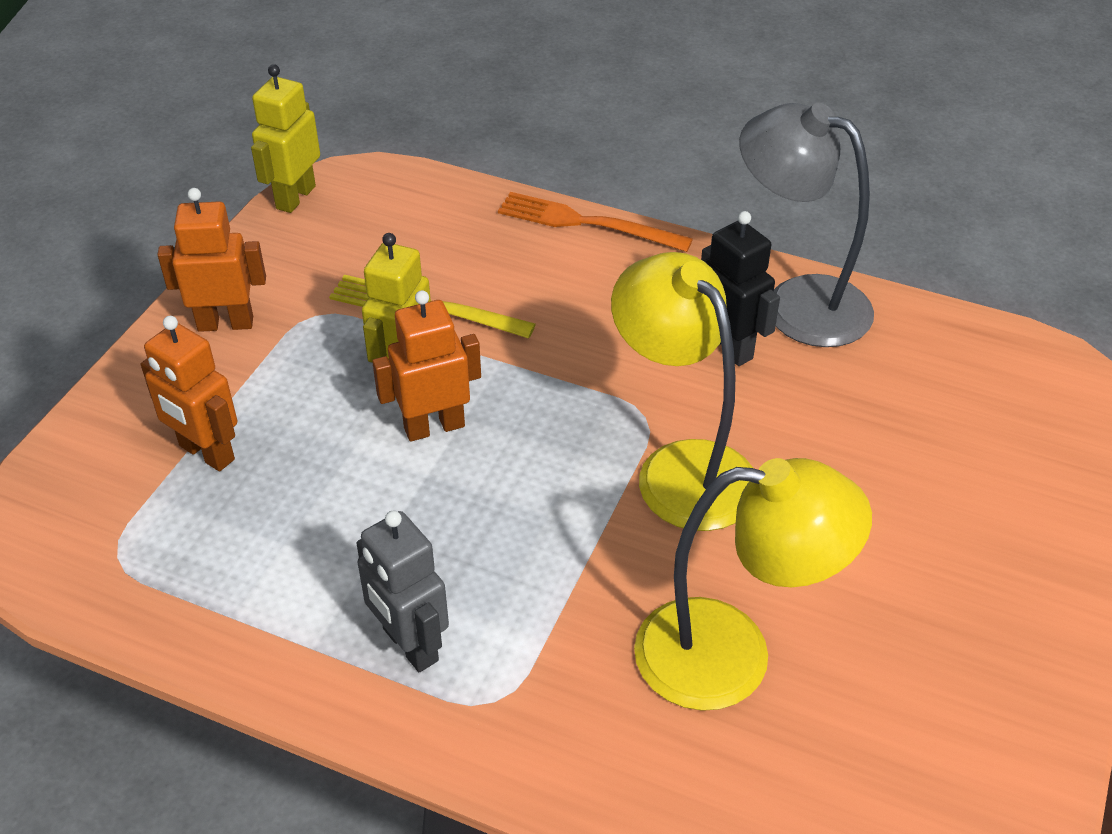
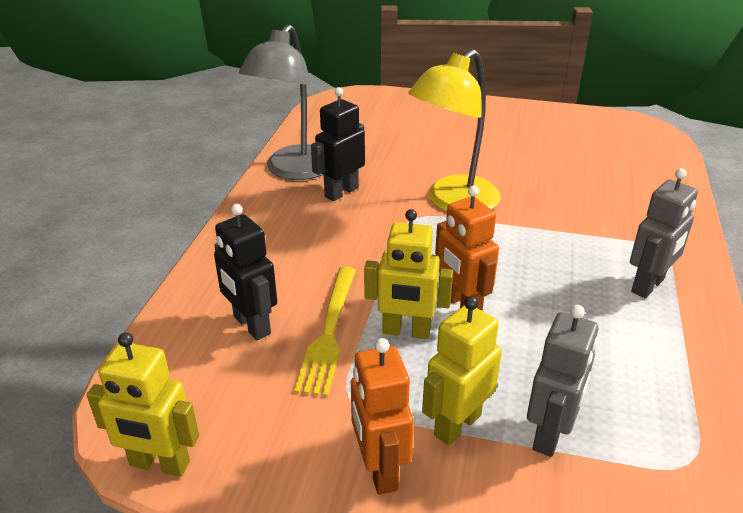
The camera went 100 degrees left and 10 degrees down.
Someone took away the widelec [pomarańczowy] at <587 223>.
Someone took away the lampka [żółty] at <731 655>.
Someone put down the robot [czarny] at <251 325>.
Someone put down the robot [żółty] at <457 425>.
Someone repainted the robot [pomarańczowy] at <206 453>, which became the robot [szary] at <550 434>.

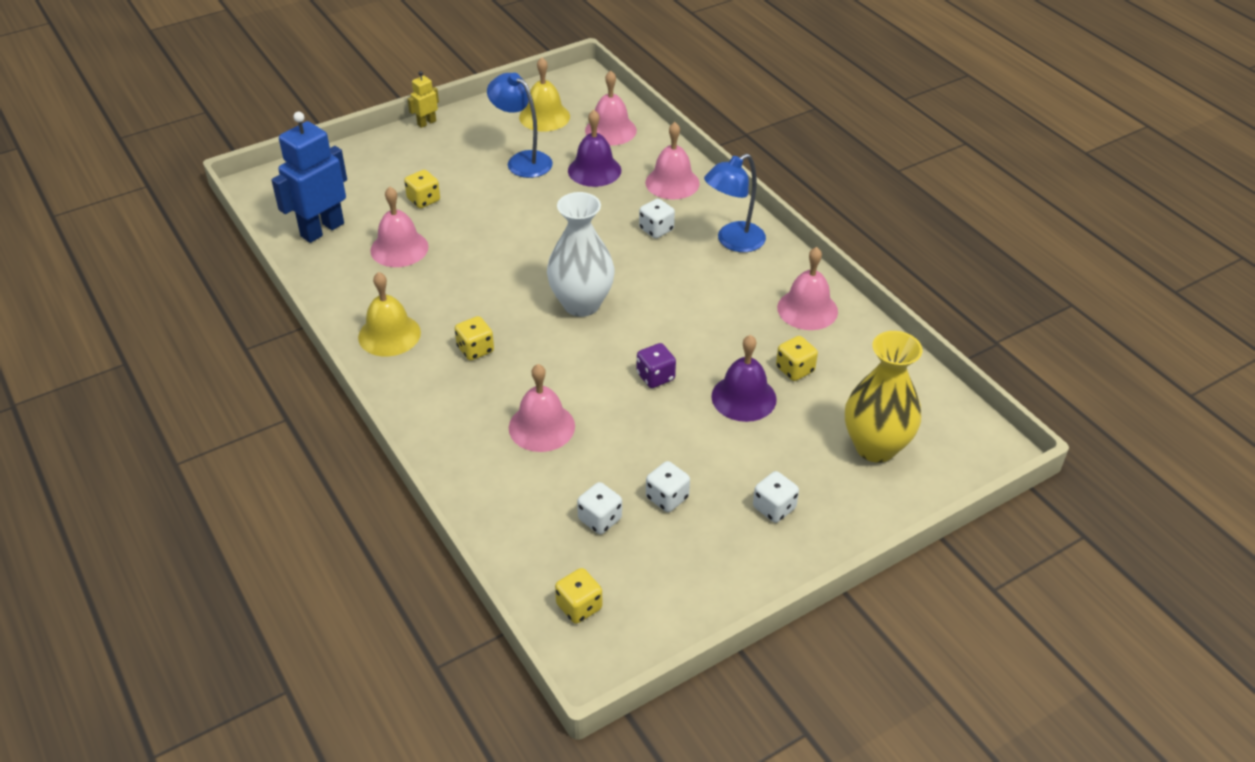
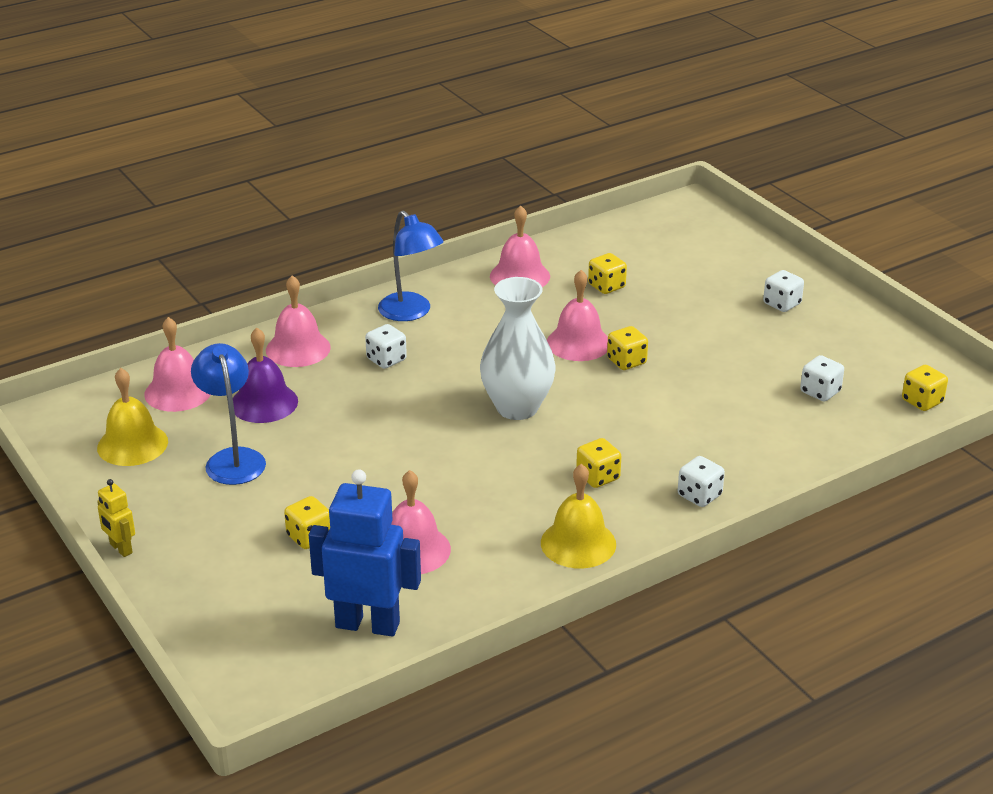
The camera went 90 degrees left and 10 degrees down.
Someone took away the dzwonek [fioletowy] at <743 397>.
Someone took away the wazon [żółty] at <875 447>.
Someone carried the dzwonek [różowy] from <541 427> to <578 343>.
Someone carried the kostka do gry [biały] from <667 498> to <699 495>.
Someone repainted the kostka do gry [fioletowy] at <655 377>, which became the kostka do gry [żółty] at <626 361>.
Someone rotated the robot [niebieski] at <322 229> by 150 degrees clockwise.
Someone rotated the lampka [niebieski] at <522 160> by 120 degrees clockwise.

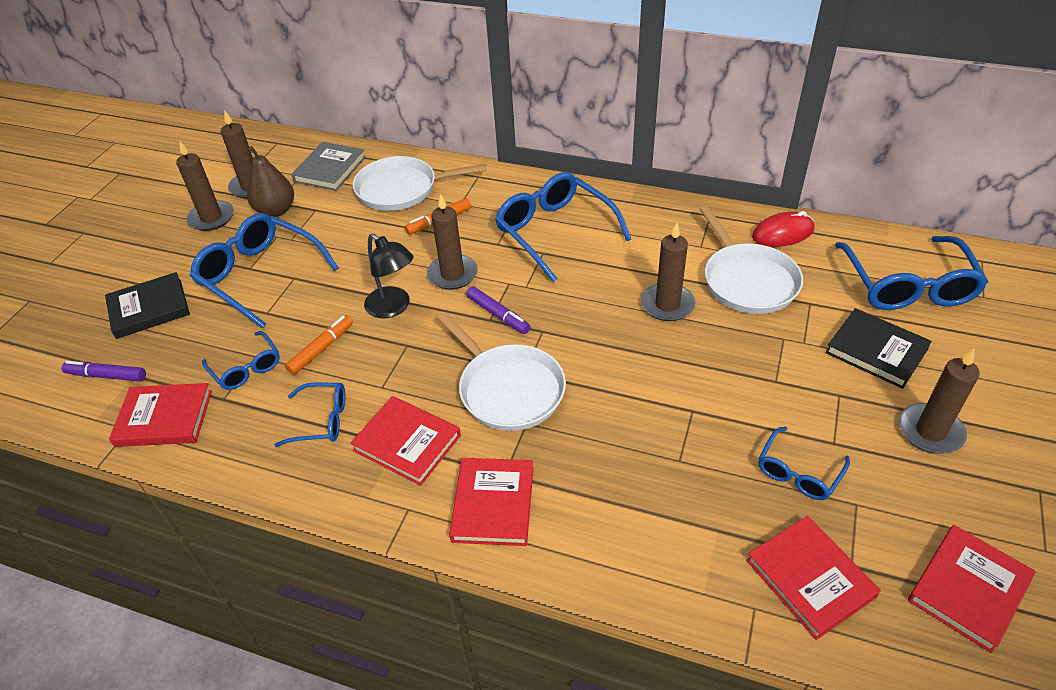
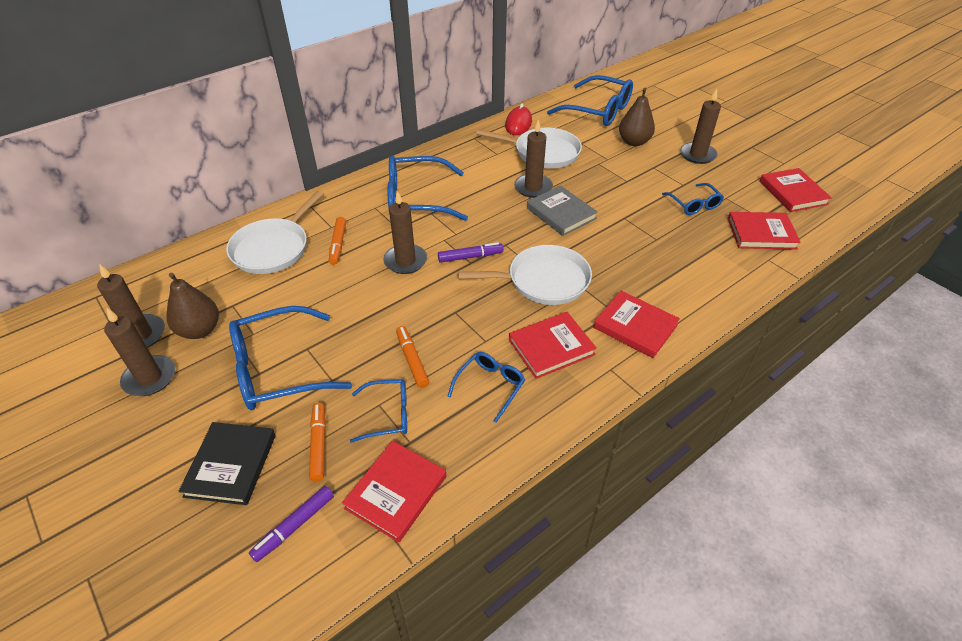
The camera went 60 degrees left and 0 degrees up.
Someone took away the lampka [czarny] at <393 307>.
Someone put down the flamaster [pomarańczowy] at <318 445>.
Someone carried the książka [szary] from <330 169> to <561 213>.
Someone swapped the książka [czarny] at <876 351> for the gruszka [brązowy] at <634 142>.

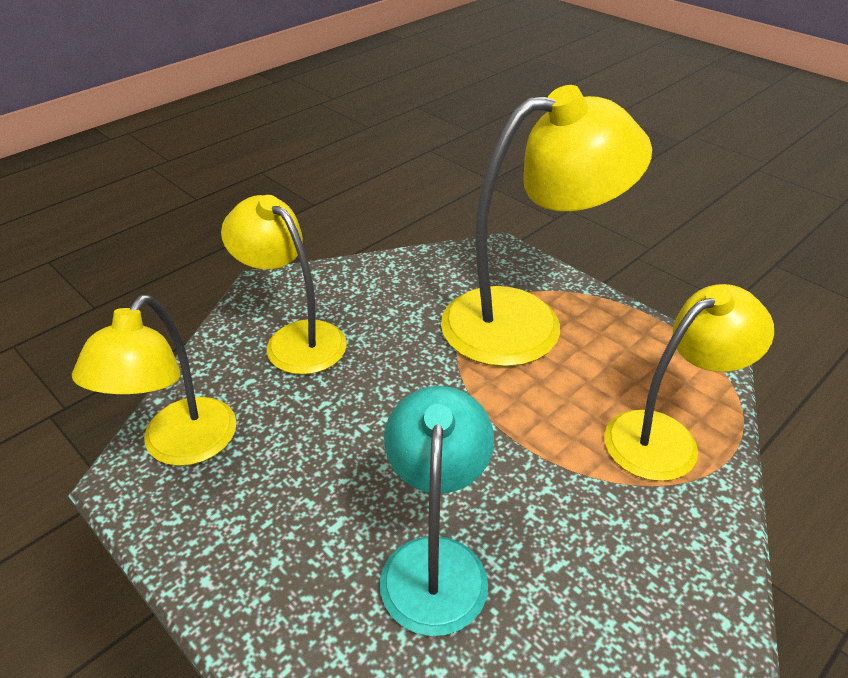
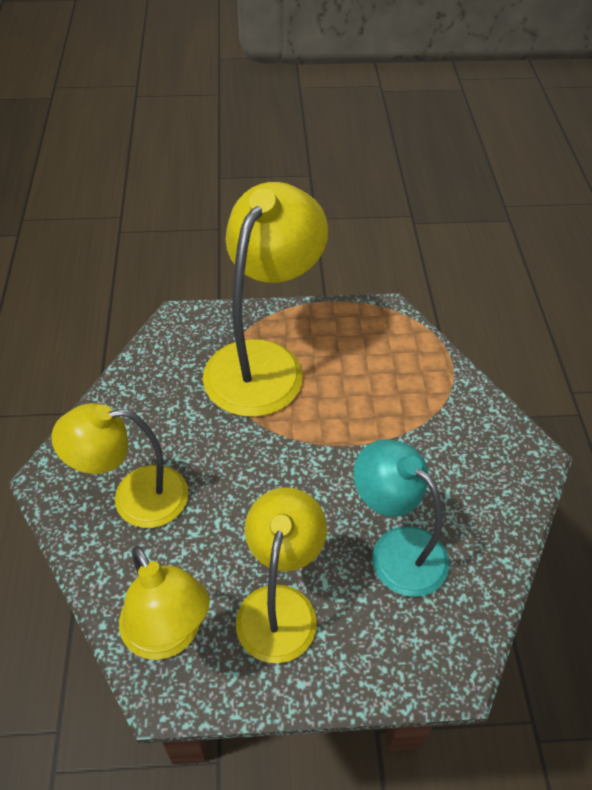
The camera went 50 degrees left and 10 degrees up.
Someone carried the lampka [żółty] from <665 437> to <280 606>.

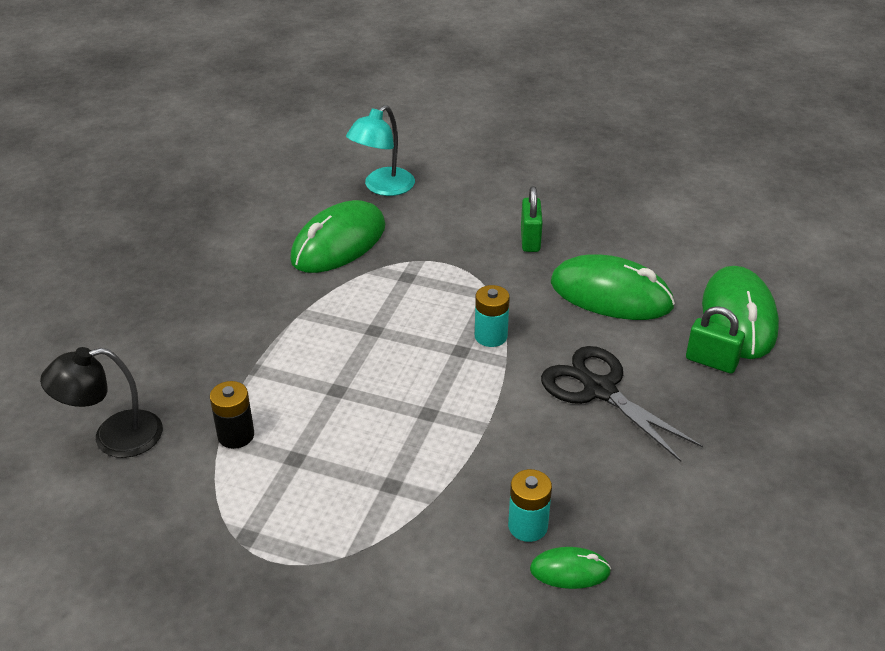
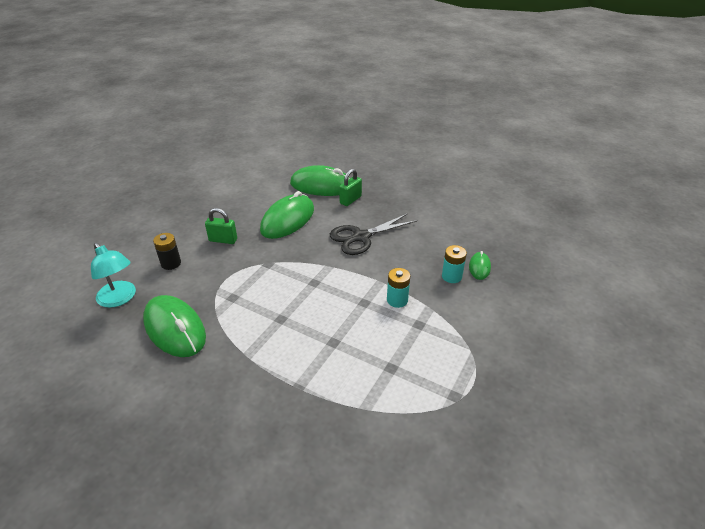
The camera went 80 degrees left and 0 degrees up.
Someone took away the lampka [czarny] at <114 437>.
Someone carried the bateria [czarny] from <236 435> to <171 263>.
Someone carried the bateria [turkusowy] from <491 336> to <397 300>.

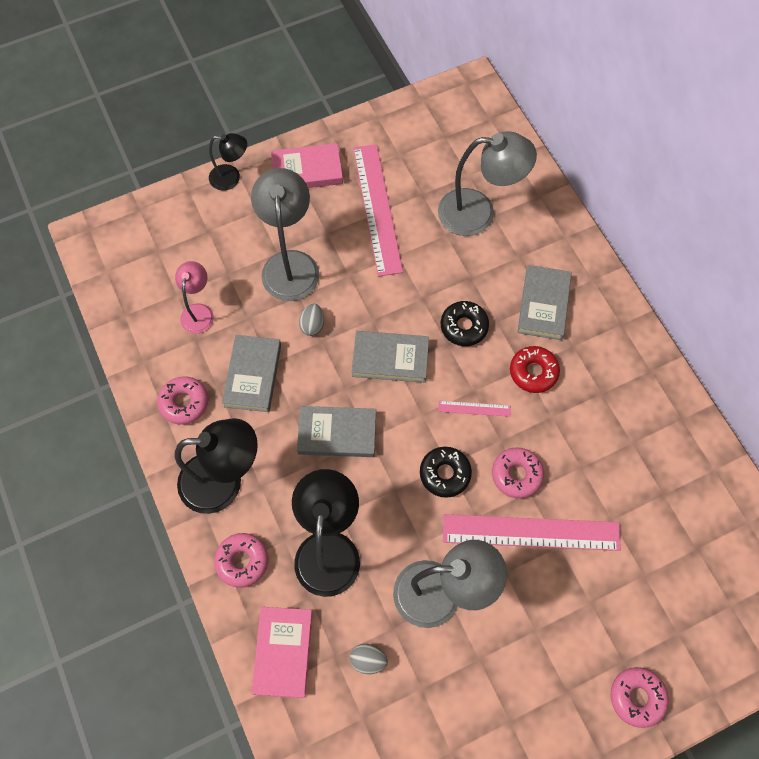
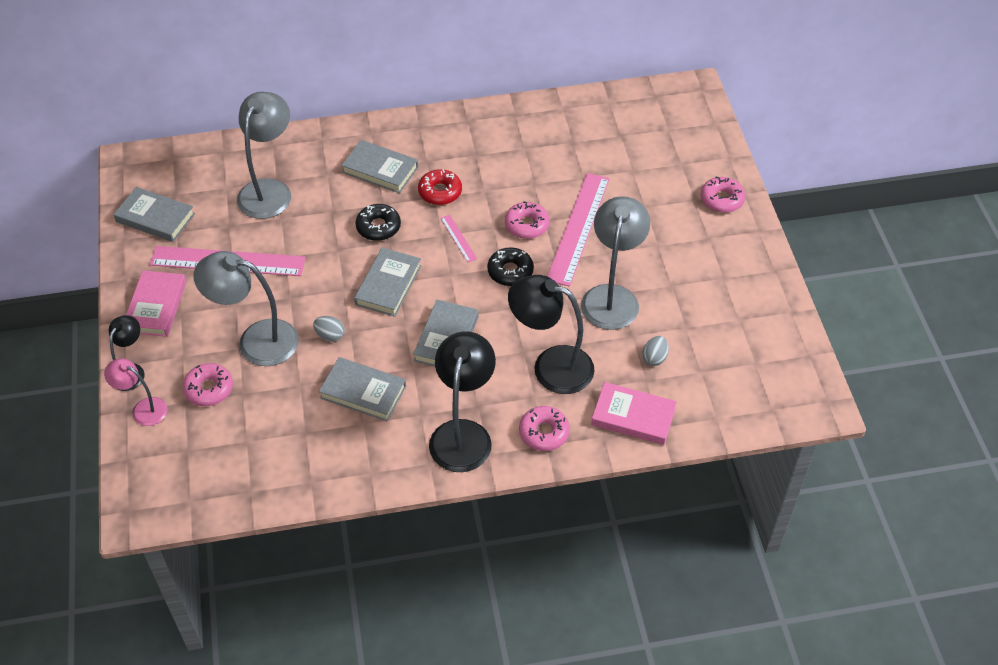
The camera went 75 degrees left and 15 degrees down.
Someone put down the książka [szary] at <155 218>.
Someone carried the donut [różowy] from <184 403> to <209 389>.
Someone carried the lampka [różowy] from <199 311> to <143 409>.
Someone rotated the linijka [różowy] at <474 408> by 45 degrees counterclockwise.

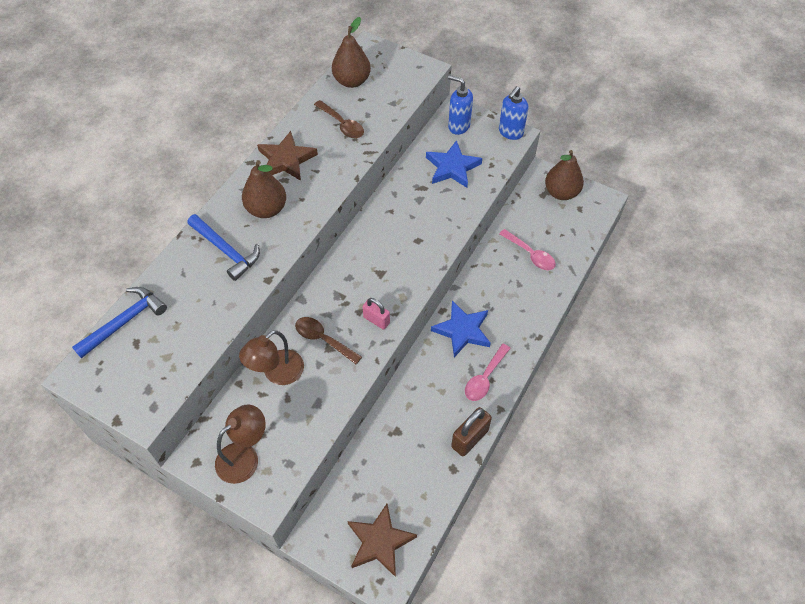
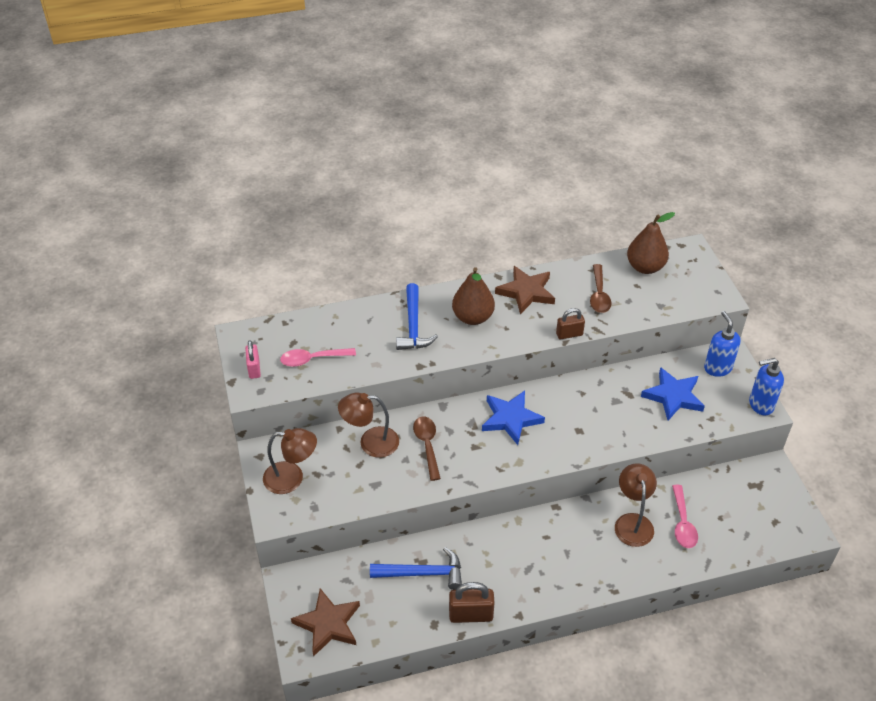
The camera went 45 degrees right and 10 degrees down.
Someone took away the gruszka [brązowy] at <561 192>.
Someone put down the kłódka [brązowy] at <569 334>.
Someone put down the lampka [brązowy] at <632 522>.
Someone carried the młotek [niebieski] from <124 322> to <422 573>.
Someone carried the kłódka [różowy] from <376 320> to <254 369>.
Someone carried the gwiazda [niebieski] from <462 330> to <511 419>.
Someone carried the łyżka [różowy] from <485 378> to <312 359>.

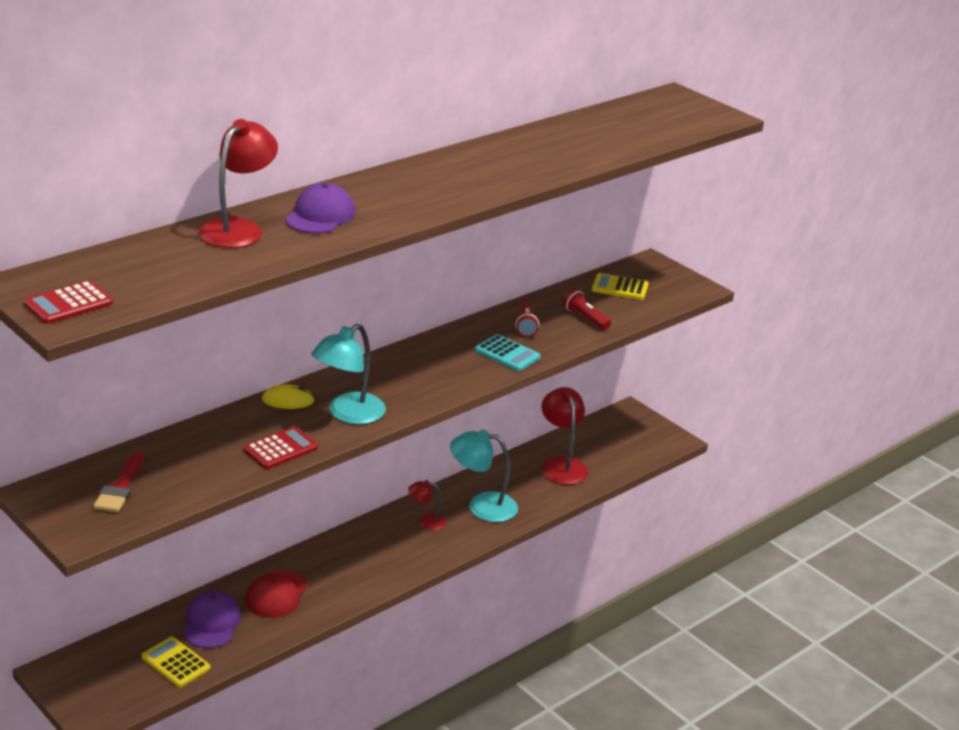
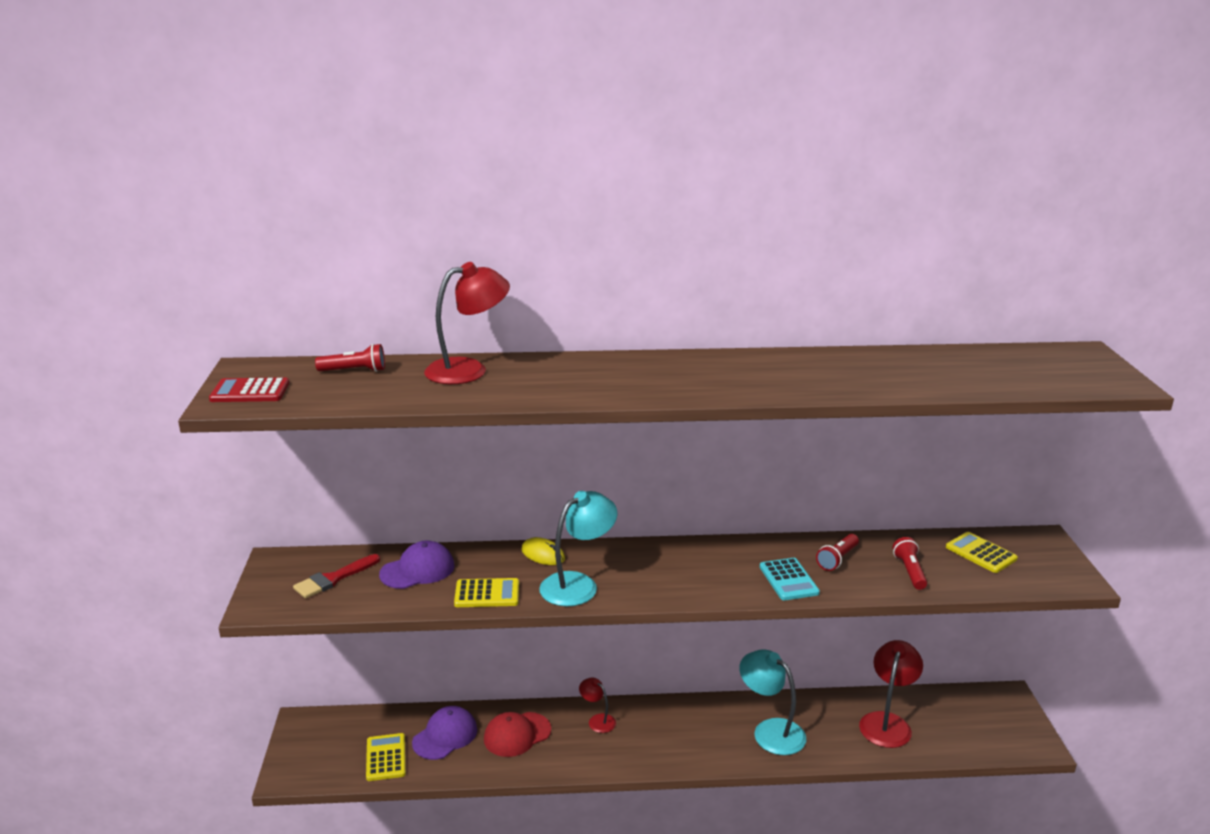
The camera went 40 degrees right and 5 degrees down.
Someone put down the latarka [czerwony] at <354 371>.
Someone carried the czapka [fioletowy] from <320 216> to <417 570>.
Someone carried the lampka [czerwony] from <426 521> to <597 720>.
Someone repainted the kalkulator [czerwony] at <281 449>, which became the kalkulator [żółty] at <487 594>.
Someone rotated the lampka [turkusowy] at <348 414> by 150 degrees clockwise.

